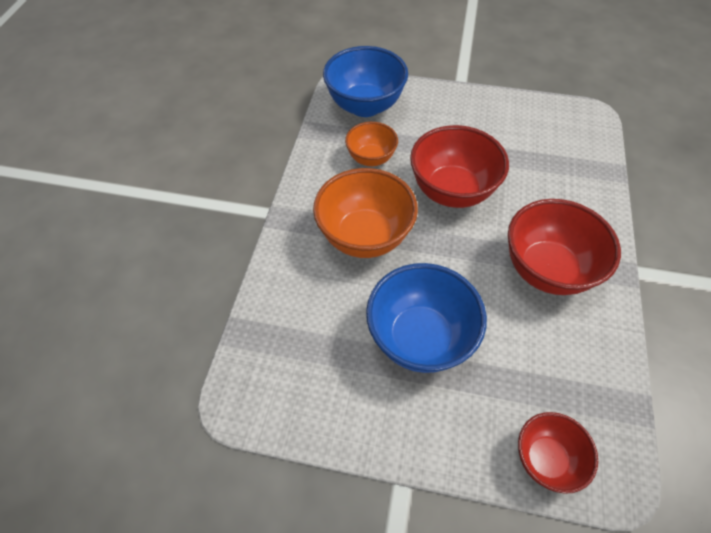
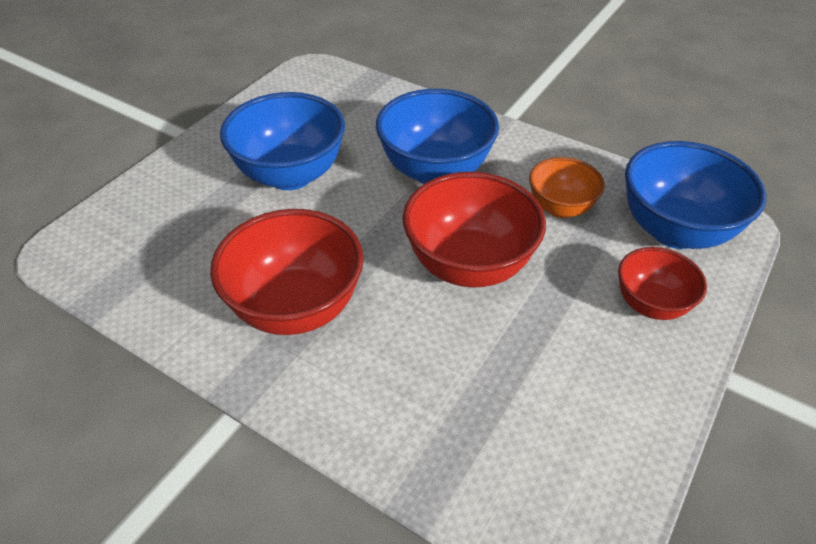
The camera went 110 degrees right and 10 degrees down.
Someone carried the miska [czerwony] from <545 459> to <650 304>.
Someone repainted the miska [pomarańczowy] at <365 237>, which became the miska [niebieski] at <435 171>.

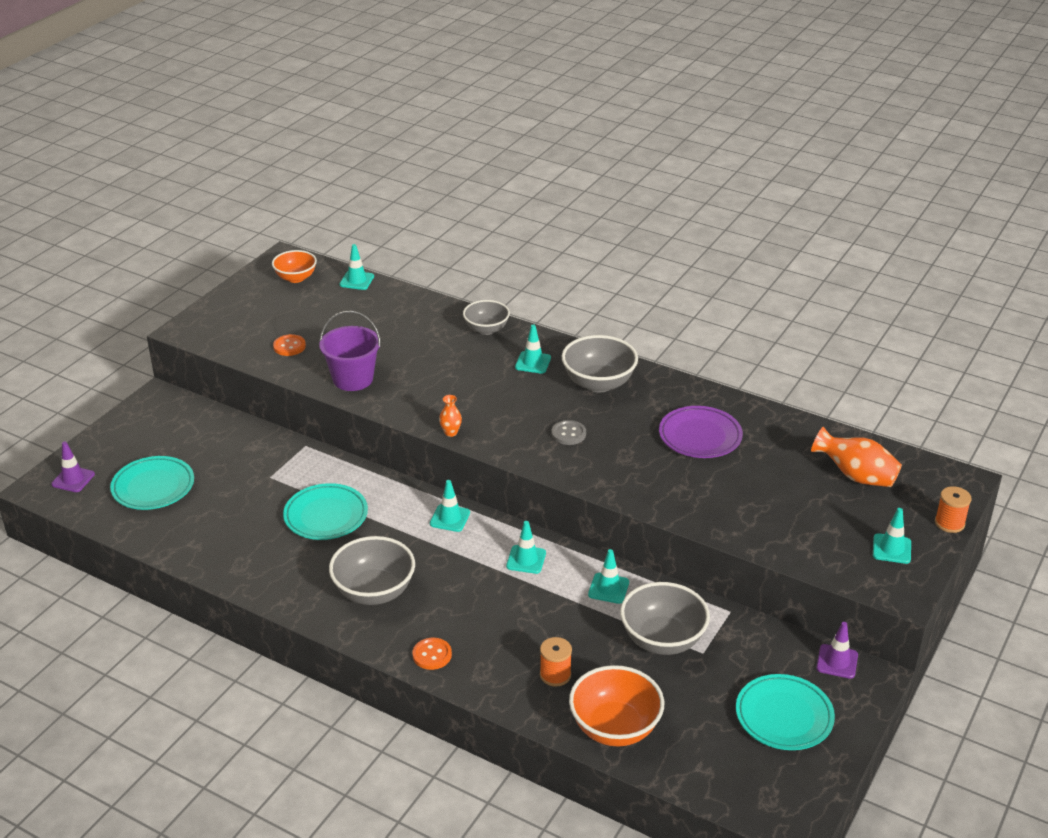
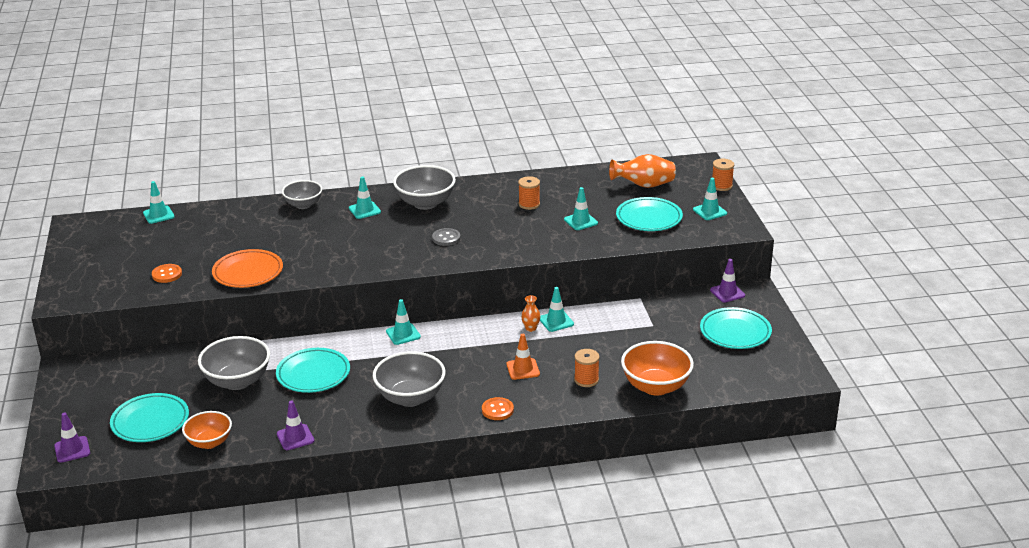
The camera went 40 degrees left and 5 degrees down.
Someone put down the pachołek [fioletowy] at <295 437>.
Someone put down the pachołek [pomarańczowy] at <523 369>.
Someone put down the talerz [turkusowy] at <649 218>.
Someone carried the miska [pomarańczowy] from <296 278> to <209 442>.
Someone carried the wazon [pomarańczowy] from <451 432> to <531 328>.
Someone carried the pachołek [turkusowy] from <526 559> to <580 221>.
Someone carried the miska [szary] from <662 640> to <237 381>.
Someone swapped the wiadro [fioletowy] at <353 379> for the talerz [pomarańczowy] at <248 272>.
Someone swapped the talerz [fioletowy] at <700 436> for the szpulka [pomarańczowy] at <529 204>.

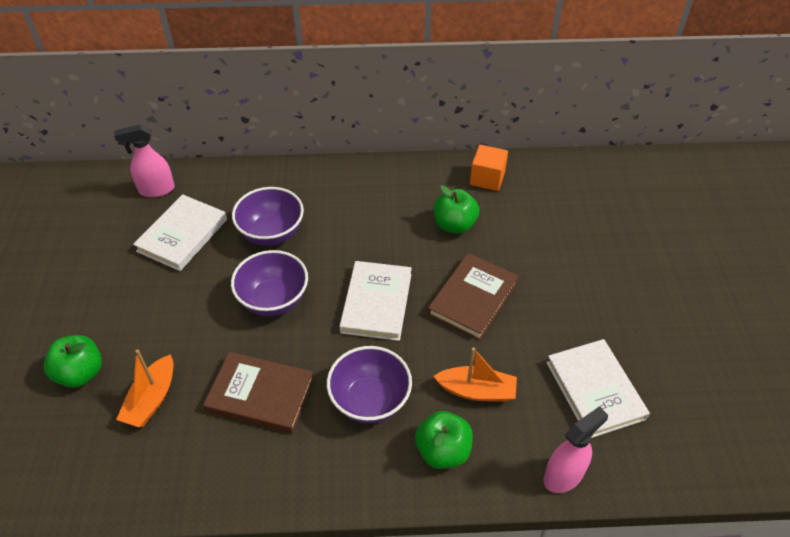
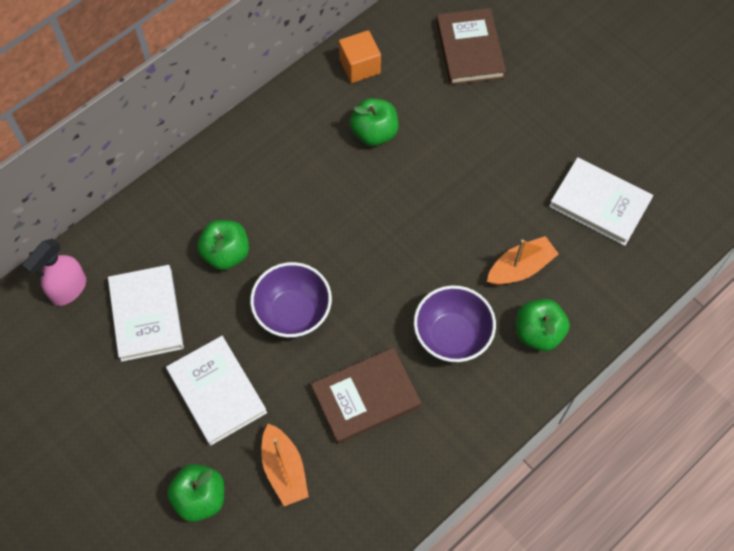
The camera went 40 degrees left and 15 degrees up.
Someone took away the spryskiwacz [różowy] at <563 475>.
Someone carried the książka [biały] from <376 303> to <217 392>.
Someone carried the książka [brązowy] from <472 298> to <469 49>.
Someone swapped the miska [fioletowy] at <271 233> for the jabłko [zielony] at <226 254>.

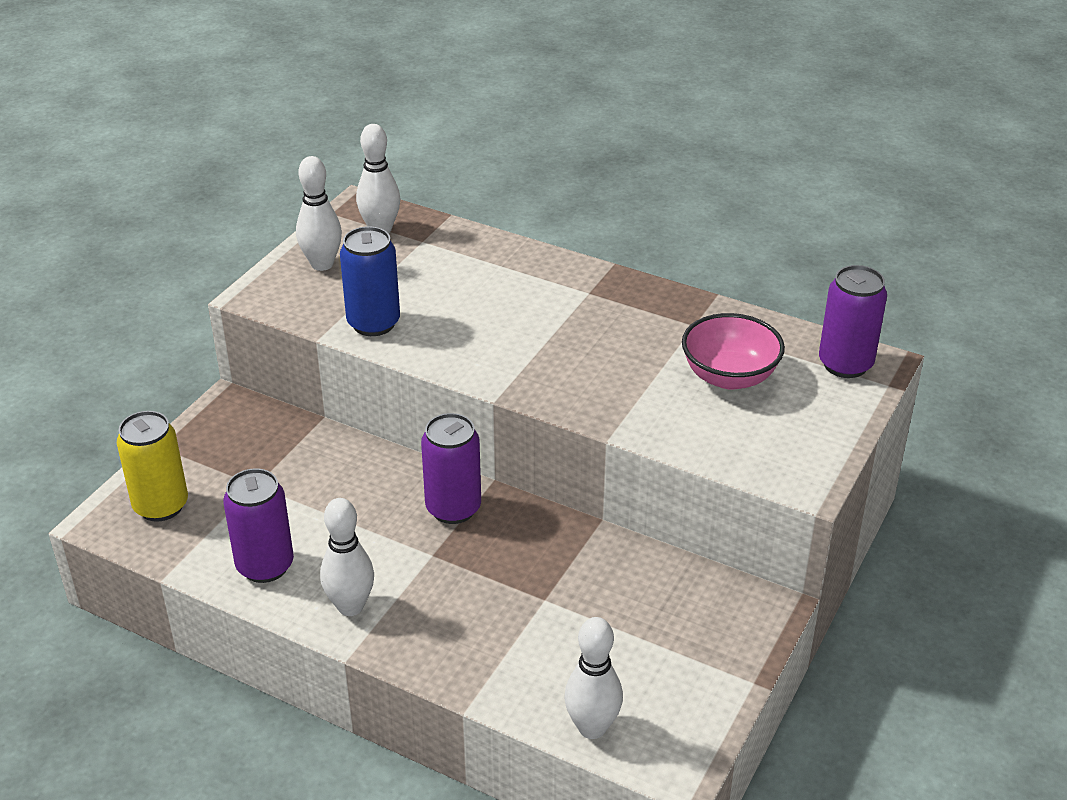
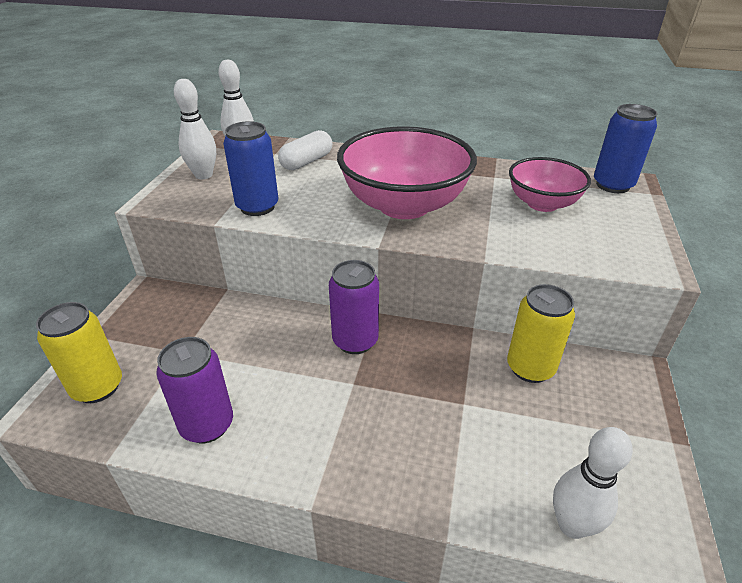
The camera went 15 degrees left and 0 degrees up.
Someone took away the kręgiel [biały] at <350 606>.
Someone put down the kapsułka [biały] at <307 162>.
Someone put down the miska [różowy] at <404 205>.
Someone put down the puszka [żółty] at <530 368>.
Someone repainted the puszka [fioletowy] at <845 364>, which became the puszka [niebieski] at <612 185>.

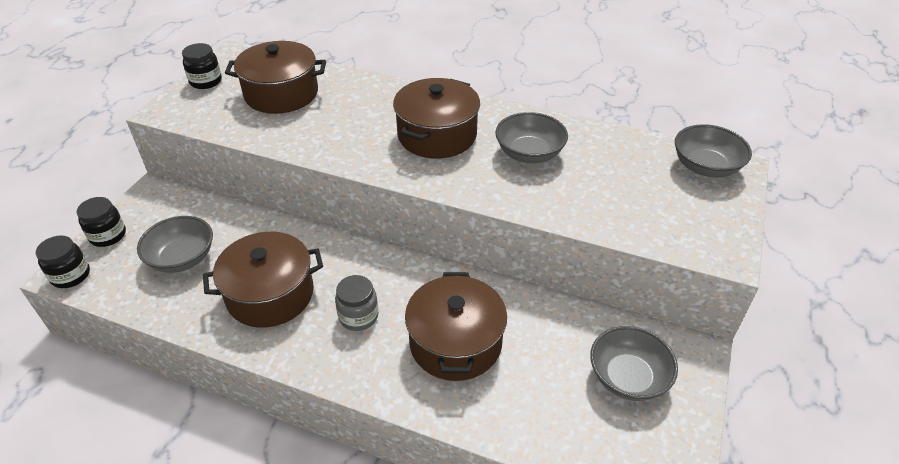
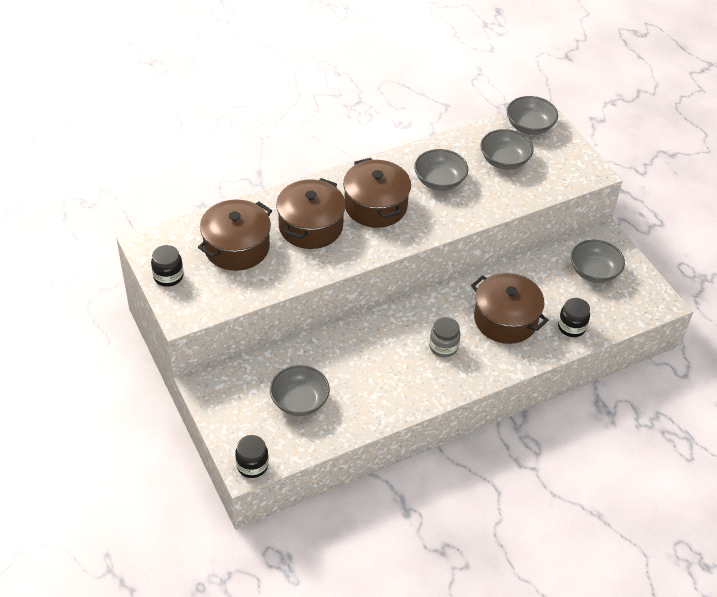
The camera went 50 degrees left and 5 degrees up.
Someone put down the miska [szary] at <504 161>.
Someone carried the słoik [czarny] from <108 235> to <571 327>.
Someone carried the garnek [brązowy] from <270 294> to <310 226>.

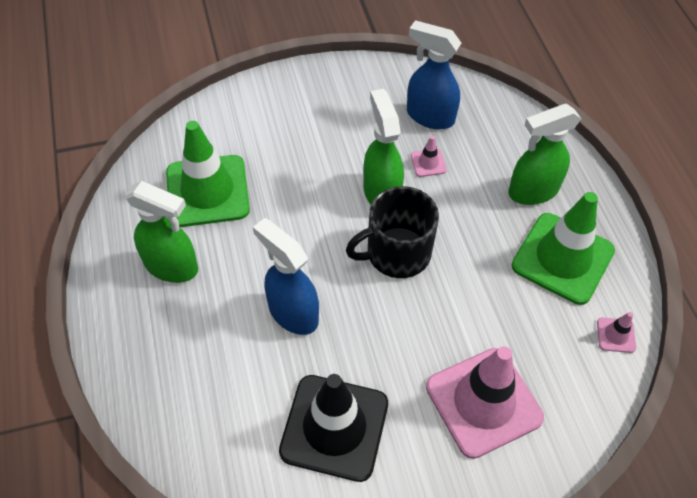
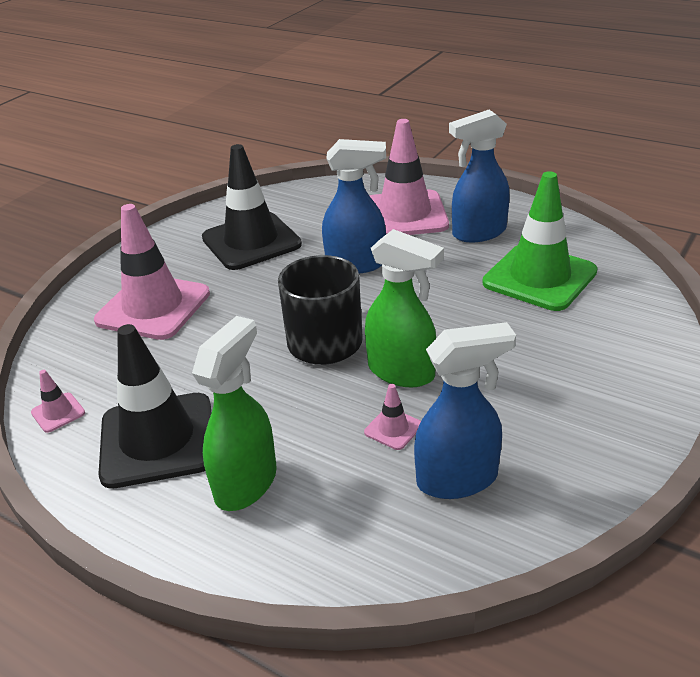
The camera went 140 degrees right and 20 degrees down.
Someone put down the pachołek [różowy] at <404 215>.
Someone repainted the spryskiwacz [zielony] at <172 266>, which became the spryskiwacz [niebieski] at <478 233>.
Someone repainted the pachołek [zielony] at <562 258>, which became the pachołek [czarny] at <157 440>.

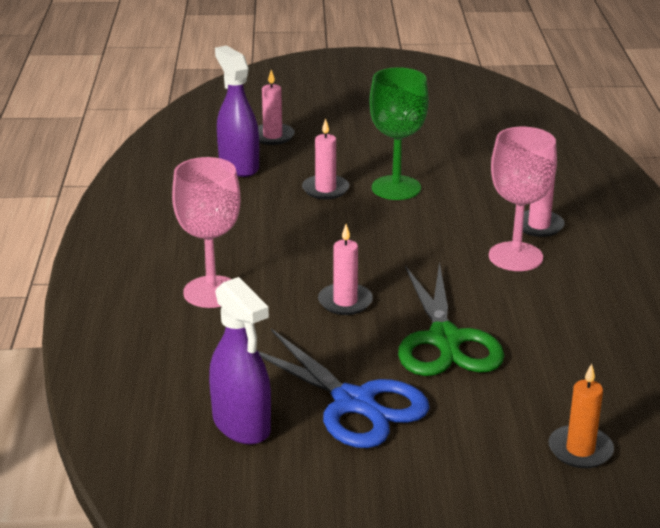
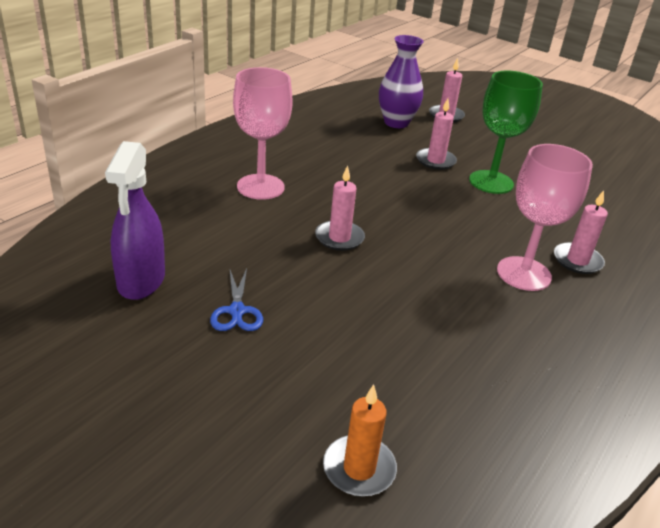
The camera went 35 degrees right and 5 degrees up.
Someone took away the nożyczki [zielony] at <445 340>.
Someone swapped the spryskiwacz [fioletowy] at <238 166> for the wazon [fioletowy] at <396 123>.
Someone scaled the nożyczki [niebieski] at <354 403> by 0.49.

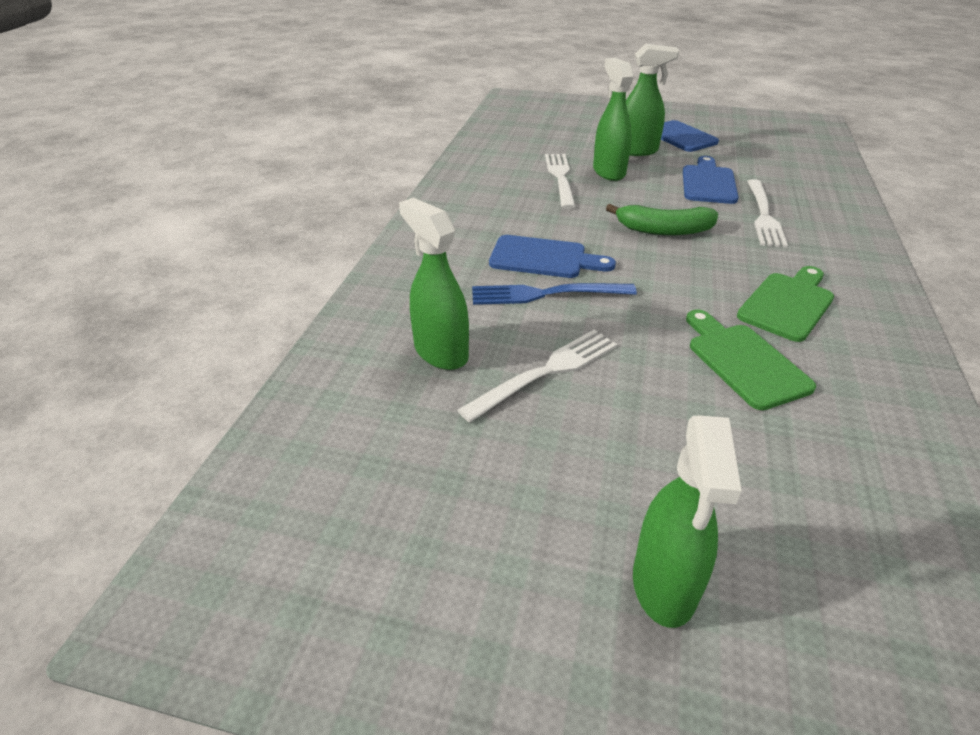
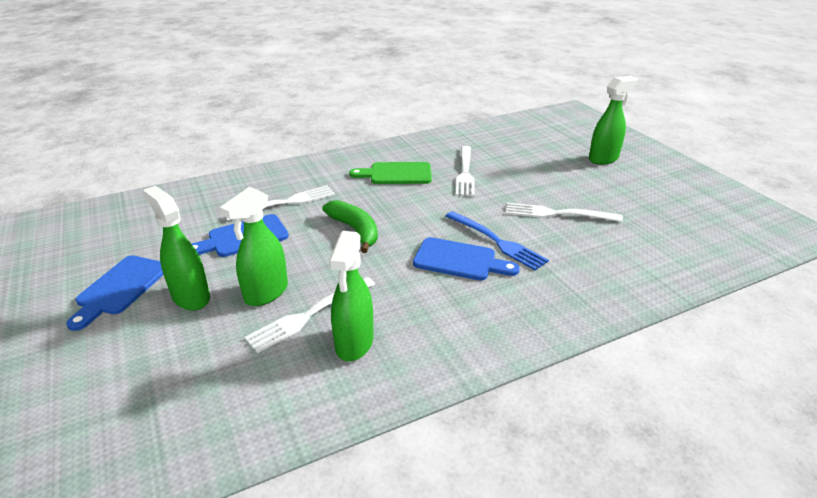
The camera went 130 degrees left and 5 degrees down.
Someone carried the spryskiwacz [zielony] from <440 352> to <354 343>.
Someone swapped the deska do krojenia [zielony] at <744 361> for the widelec [biały] at <465 173>.
Someone rotated the deska do krojenia [niebieski] at <543 258> by 135 degrees clockwise.

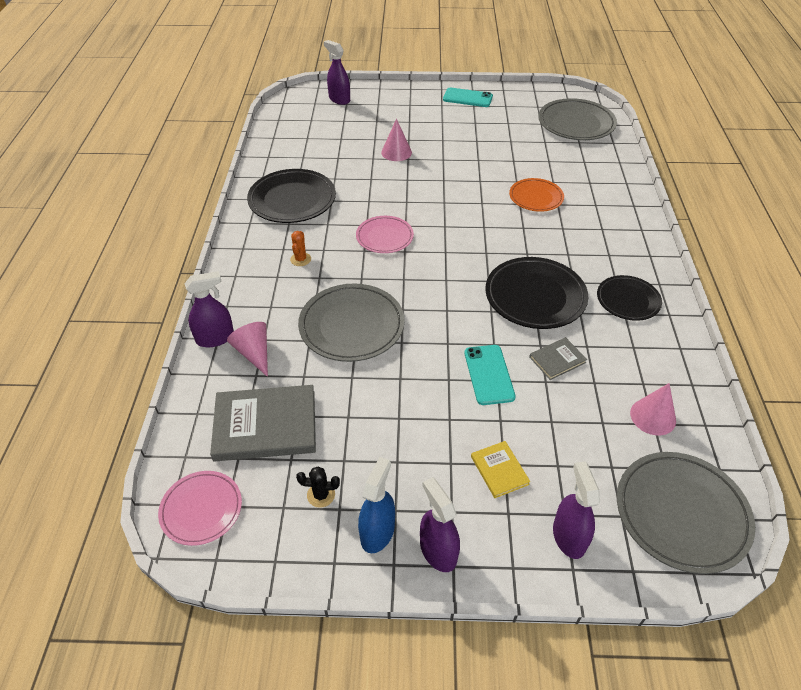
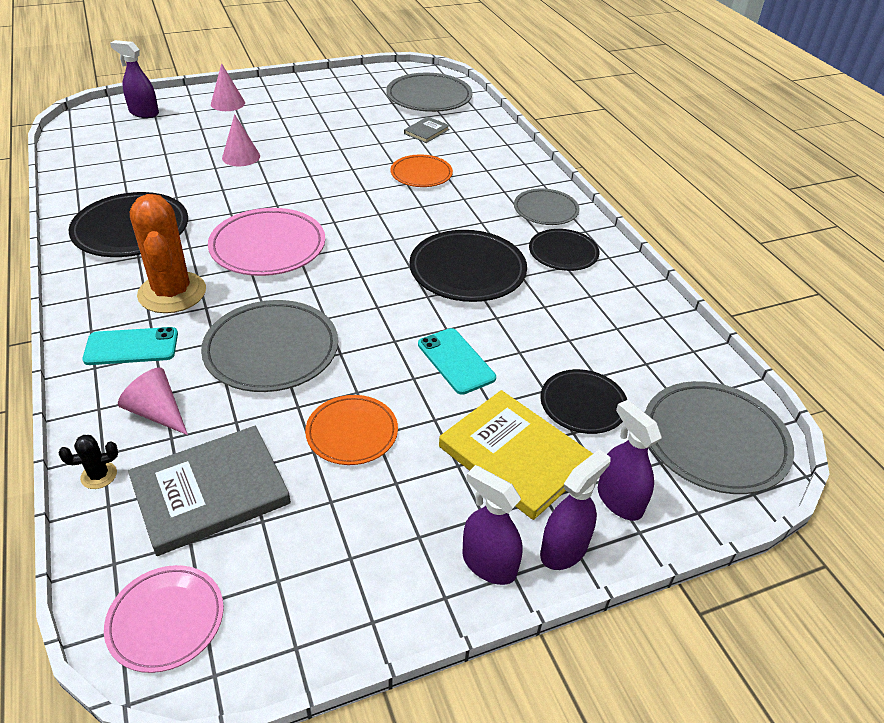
The camera went 25 degrees left and 5 degrees down.
Someone took away the spryskiwacz [niebieski] at <377 532>.
Someone put down the talerz [pomarańczowy] at <352 433>.
Someone put down the talerz [szary] at <545 210>.
Someone put down the talerz [czarny] at <583 404>.
Someone carried the spryskiwacz [fioletowy] from <215 338> to <564 549>.
Someone carried the kaktus [czarny] from <321 495> to <99 475>.
Someone carried the telefon [turkusowy] from <467 98> to <131 347>.
Someone carried the książka [szary] from <557 360> to <426 131>.
Someone carried the stożek [różowy] from <653 416> to <228 103>.
Someone scaled the kaktus [pomarańczowy] at <300 259> by 2.45.
Someone scaled the talerz [różowy] at <384 237> by 1.61.
Someone scaled the książka [żółty] at <499 470> by 2.02.

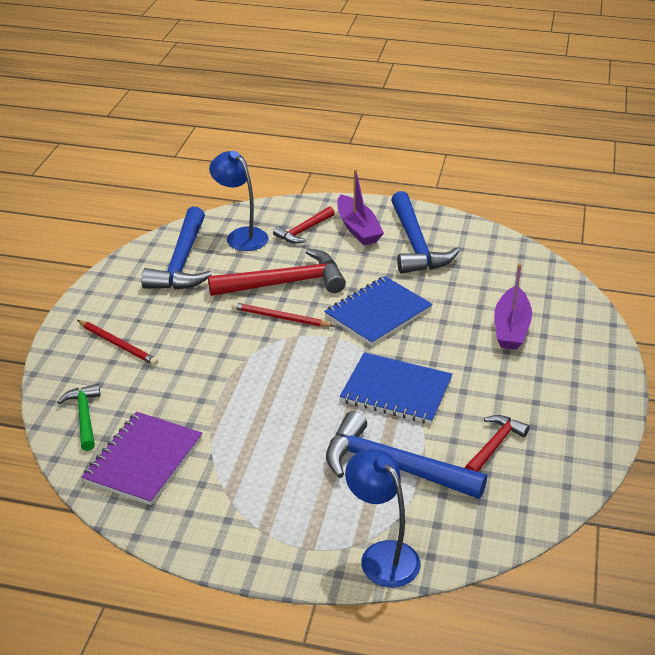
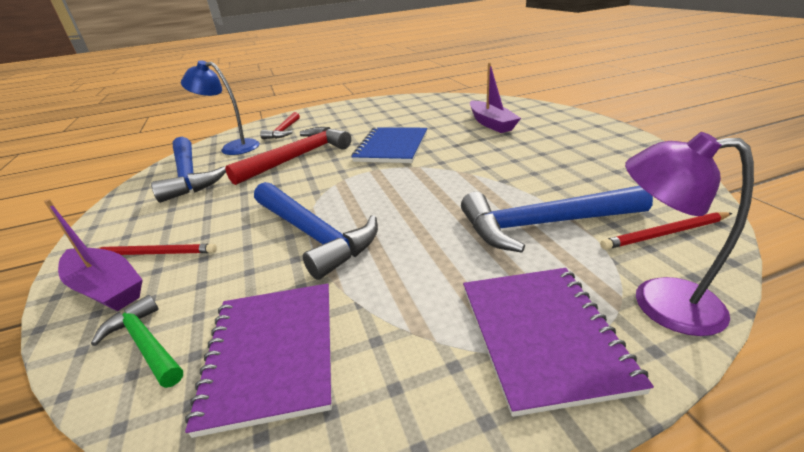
The camera went 30 degrees left and 5 degrees down.
Someone took away the zeszyt [niebieski] at <396 391>.
Someone took away the młotek [czerwony] at <494 446>.
Someone put down the zeszyt [fioletowy] at <543 335>.
Someone carried the ołówek [czerwony] from <280 318> to <665 234>.
Someone carried the łódka [fioletowy] from <358 229> to <107 288>.
Someone carried the młotek [niebieski] from <415 244> to <313 234>.
Someone repainted the lampka [niebieski] at <382 555>, which became the lampka [fioletowy] at <658 302>.

